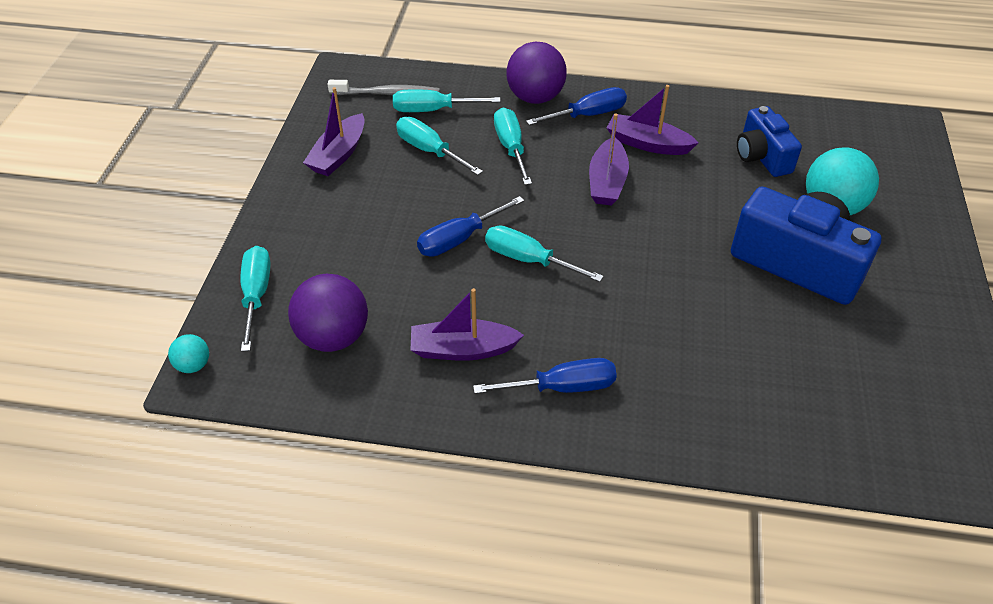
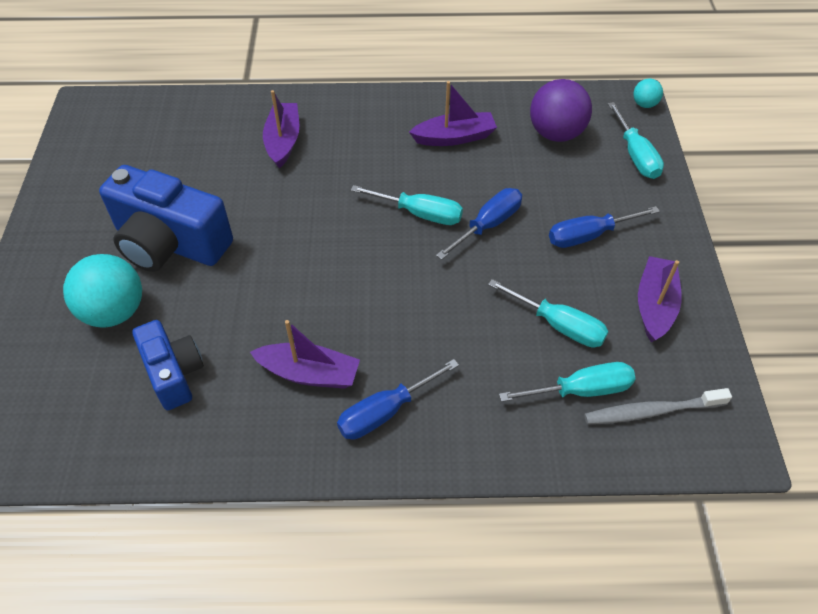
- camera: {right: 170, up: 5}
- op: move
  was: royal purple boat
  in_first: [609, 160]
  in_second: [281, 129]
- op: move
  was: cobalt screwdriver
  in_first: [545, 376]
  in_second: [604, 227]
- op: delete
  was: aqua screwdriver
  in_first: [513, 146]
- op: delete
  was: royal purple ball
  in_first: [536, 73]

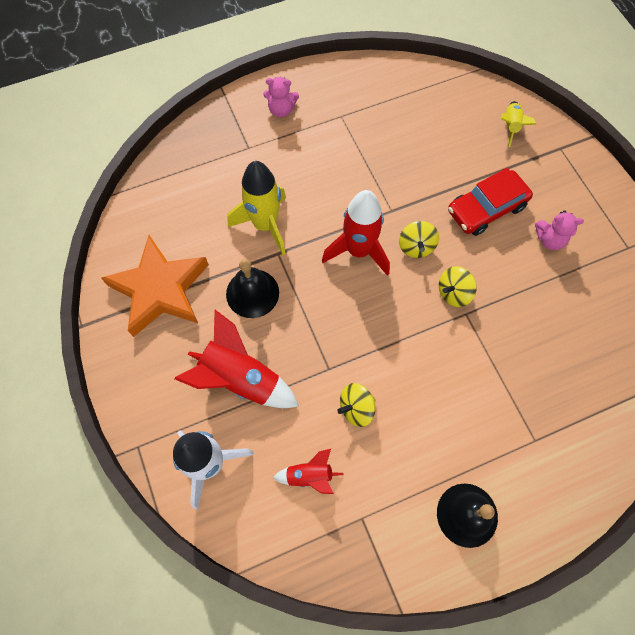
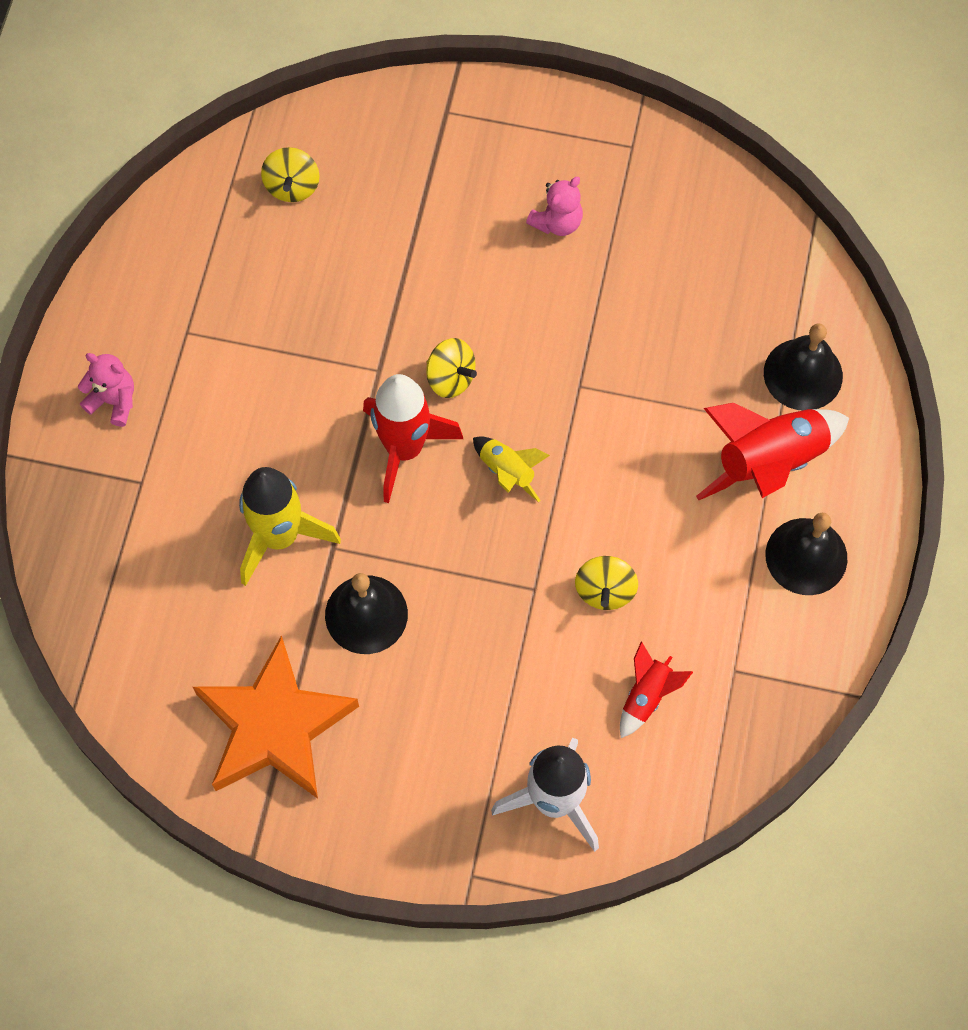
- camera: {right: -55, up: 0}
- op: rotate
  was: pink teddy bear
  in_first: [281, 97]
  in_second: [106, 390]
  clockwise: -105
- op: move
  was: golden spinning top
  in_first: [458, 286]
  in_second: [290, 174]
- op: move
  was: golden toy rocket
  in_first: [518, 124]
  in_second: [511, 469]
- op: move
  was: red toy rocket
  in_first: [236, 359]
  in_second: [772, 451]
- op: insert
  now: jet-black school bell
  in_second: [803, 366]
- op: delete
  was: red toy car
  in_first: [490, 202]

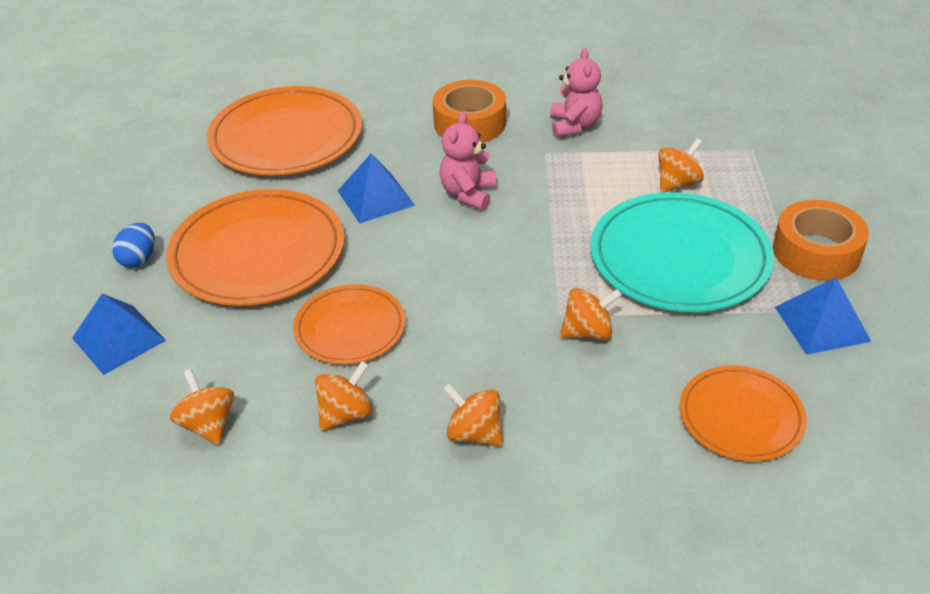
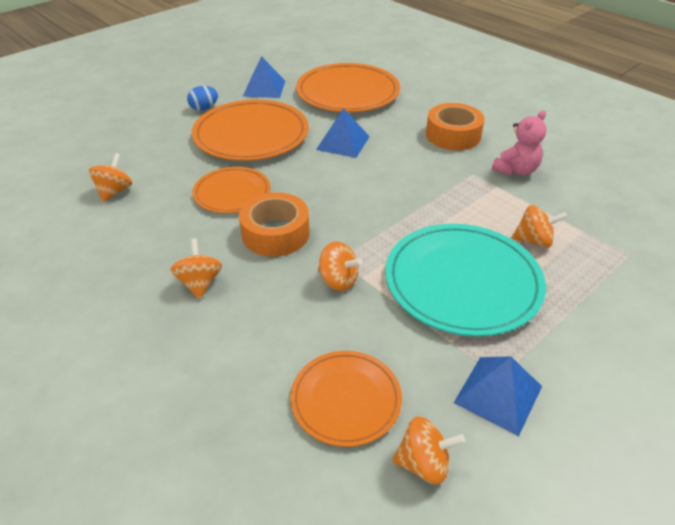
- camera: {right: 45, up: 0}
- op: move
  was: bright orange roll of tape
  in_first: [821, 240]
  in_second: [274, 224]
- op: move
  was: cobalt pyramid
  in_first: [119, 334]
  in_second: [264, 77]
- op: move
  was: bright orange spinning top
  in_first: [344, 396]
  in_second: [428, 450]
- op: delete
  was: pink teddy bear
  in_first: [467, 161]

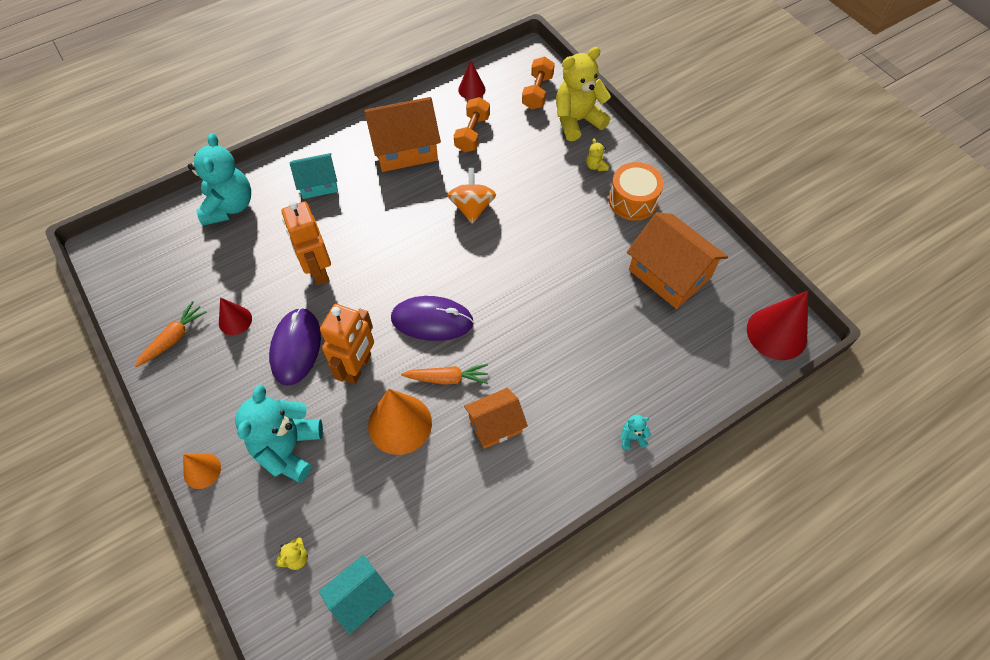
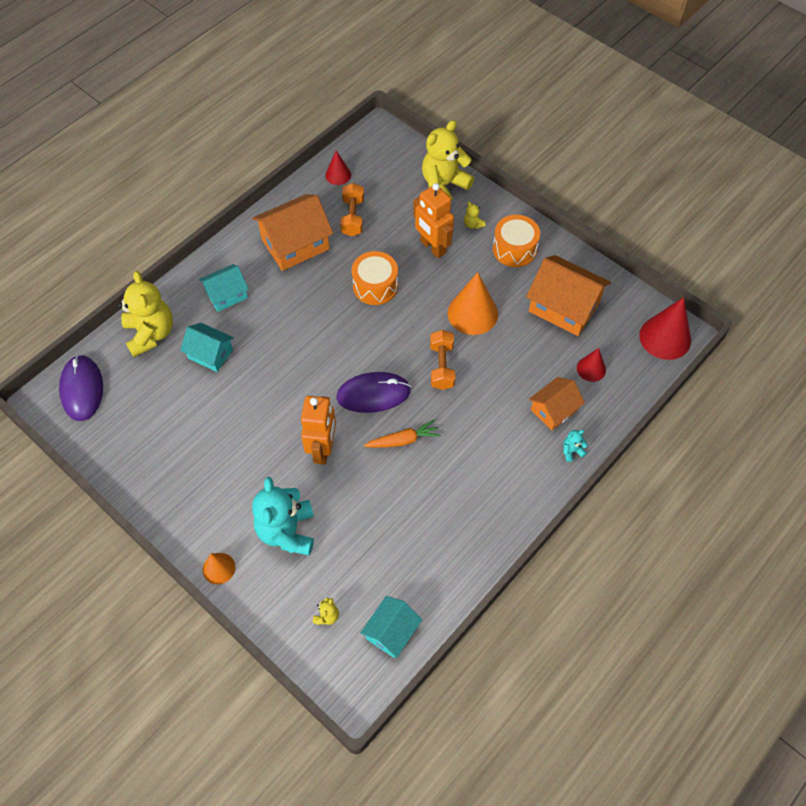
- camera: {right: -15, up: 0}
- op: move
  was: royal purple PC mouse
  in_first: [295, 347]
  in_second: [81, 388]
- op: recolor
  was: aqua teddy bear
  now: golden teddy bear
  in_first: [219, 179]
  in_second: [145, 314]
- op: insert
  now: aqua cottage
  in_second: [207, 347]
- op: replace
  was: bright orange spinning top
  now: bright orange drum
  in_first: [471, 196]
  in_second: [375, 278]
- op: move
  was: bright orange robot figure
  in_first: [306, 243]
  in_second: [433, 220]
- op: move
  was: bright orange free weight
  in_first: [538, 83]
  in_second: [442, 360]
- op: move
  was: bright orange solid cone
  in_first: [400, 422]
  in_second: [473, 303]
- op: move
  was: bright orange cottage
  in_first: [496, 418]
  in_second: [557, 403]
- op: move
  was: red solid cone
  in_first: [235, 316]
  in_second: [591, 365]
- op: delete
  was: bright orange root vegetable
  in_first: [171, 334]

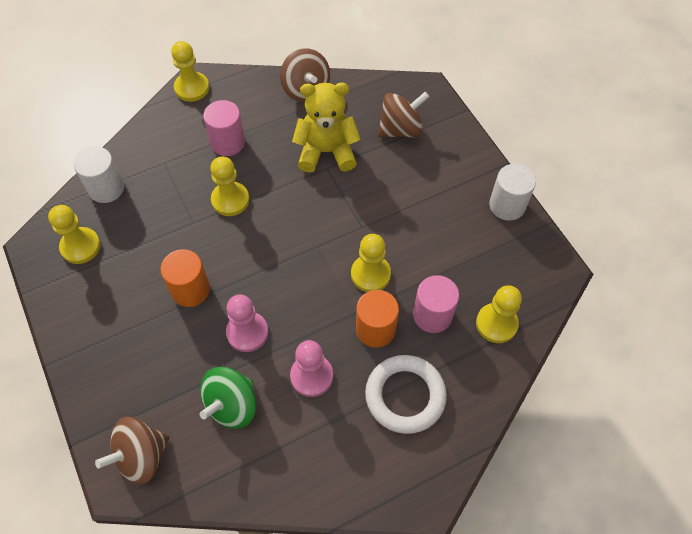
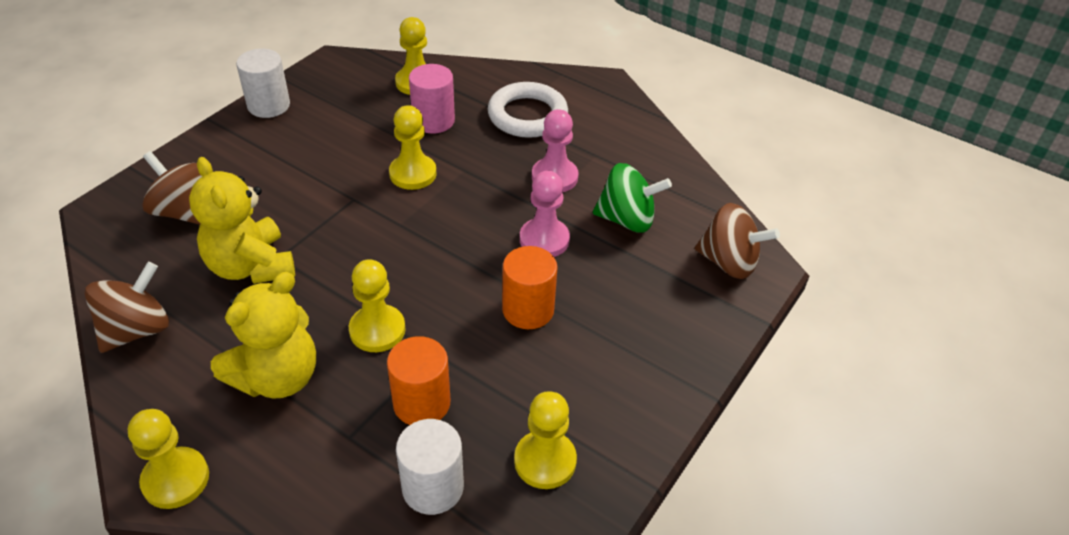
- camera: {right: -120, up: -15}
- op: replace
  was: pink solid cylinder
  now: golden teddy bear
  in_first: [224, 128]
  in_second: [263, 335]
- op: move
  was: bright orange solid cylinder
  in_first: [377, 319]
  in_second: [418, 380]

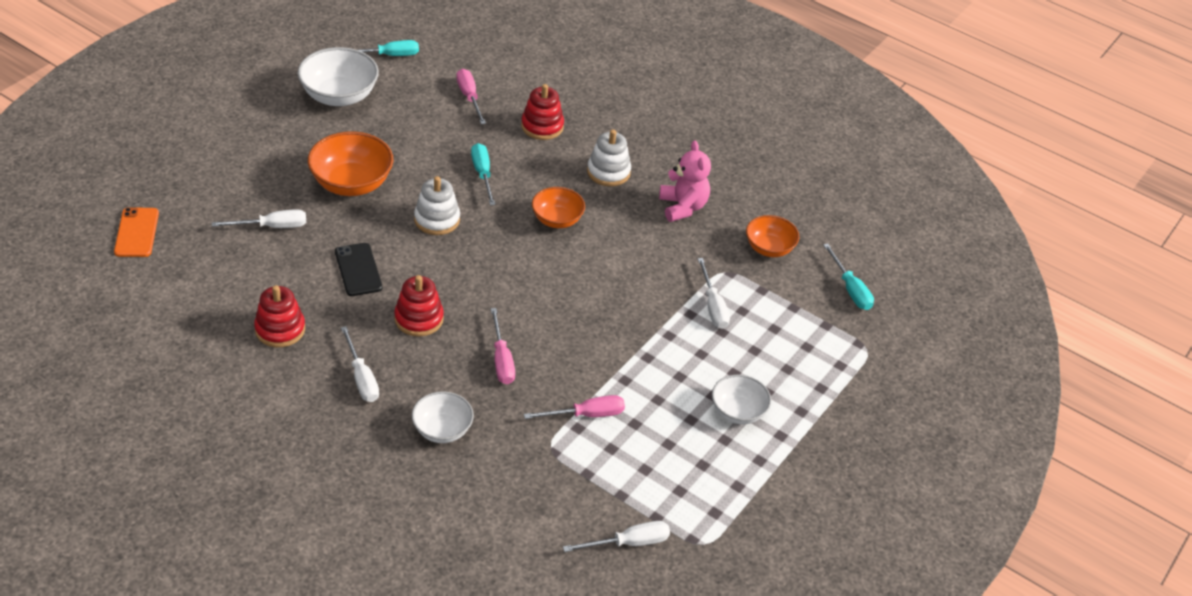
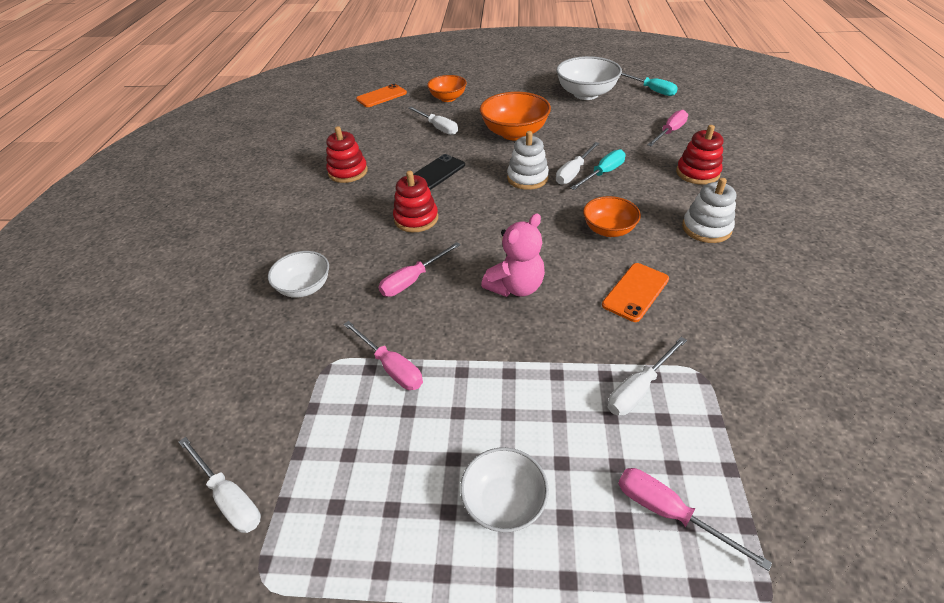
- camera: {right: 65, up: 0}
- op: move
  was: bright orange bowl
  in_first: [772, 236]
  in_second: [447, 88]
- op: move
  was: pink teddy bear
  in_first: [685, 181]
  in_second: [513, 255]
- op: move
  was: pure white screwdriver
  in_first: [360, 364]
  in_second: [578, 163]
- op: insert
  now: bright orange smartphone
  in_second: [635, 292]
- op: insert
  now: pink screwdriver
  in_second: [695, 519]
- op: delete
  was: aqua screwdriver
  in_first: [848, 277]

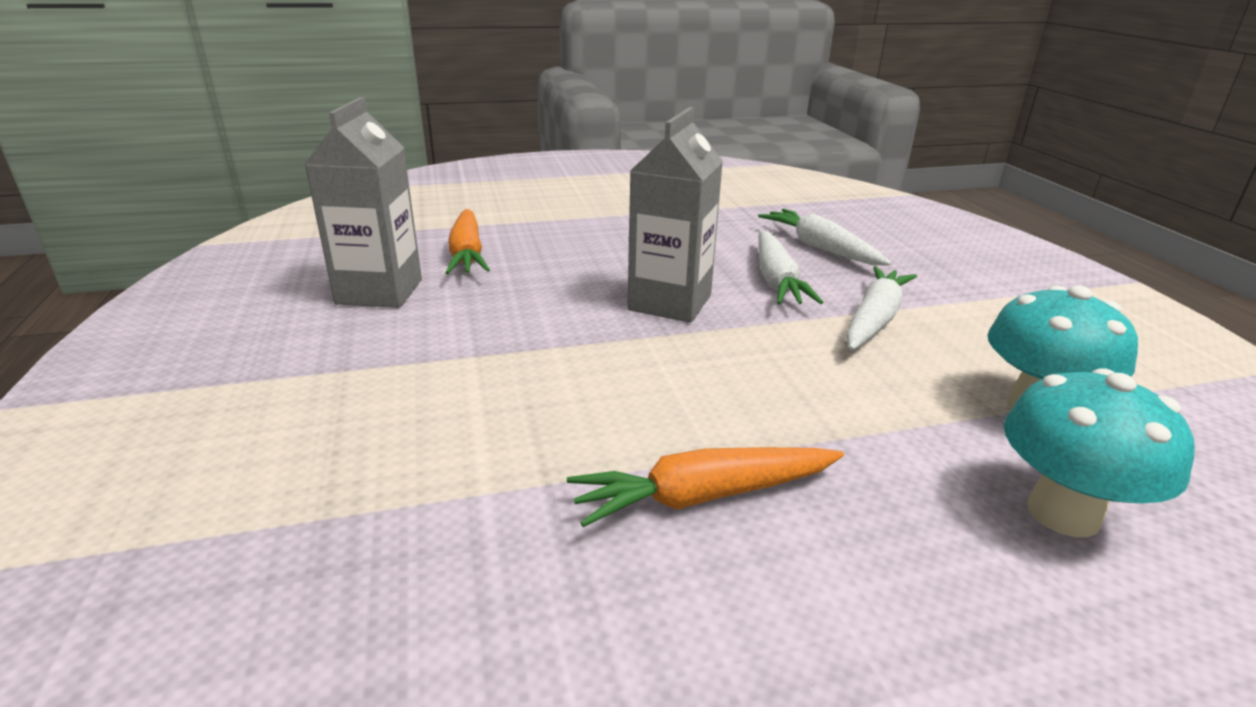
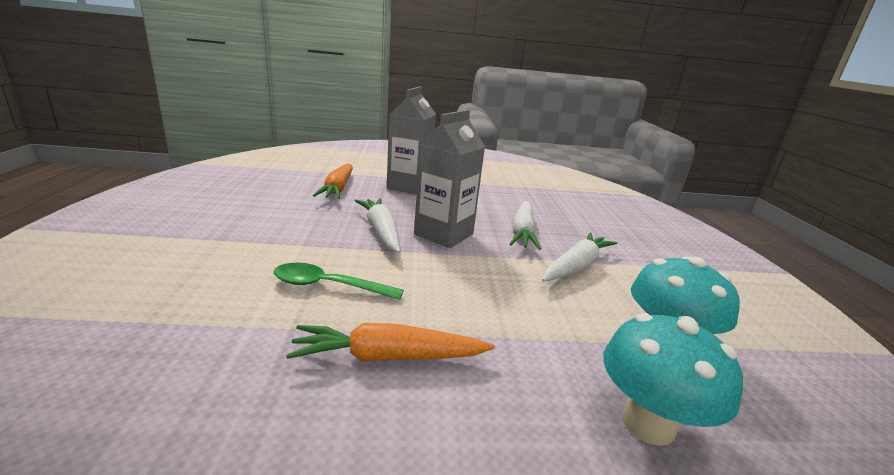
- camera: {right: 10, up: -5}
- op: insert
  now: emerald spoon
  in_second: [338, 281]
- op: move
  was: pure white root vegetable
  in_first: [825, 237]
  in_second: [377, 225]
- op: move
  was: grey milk carton
  in_first: [363, 202]
  in_second: [411, 140]

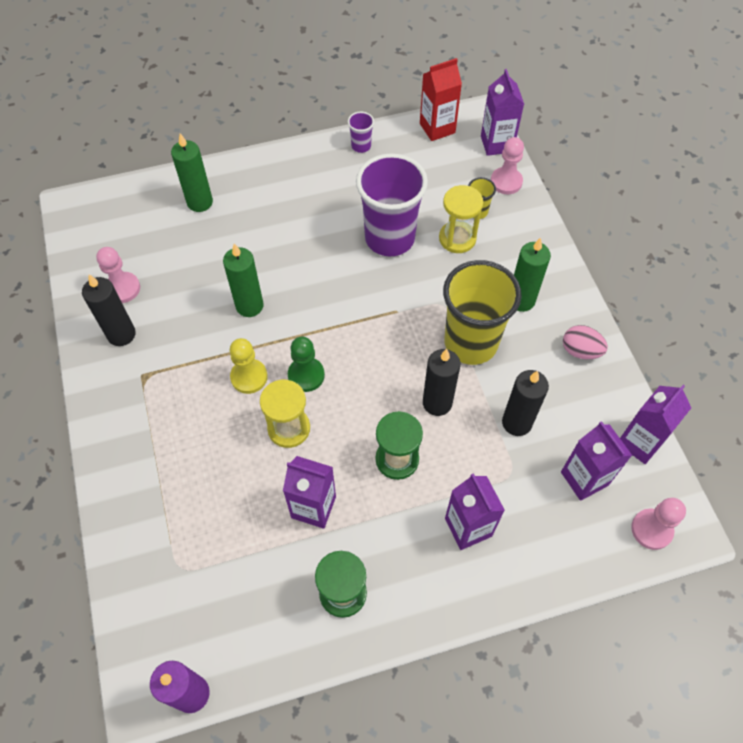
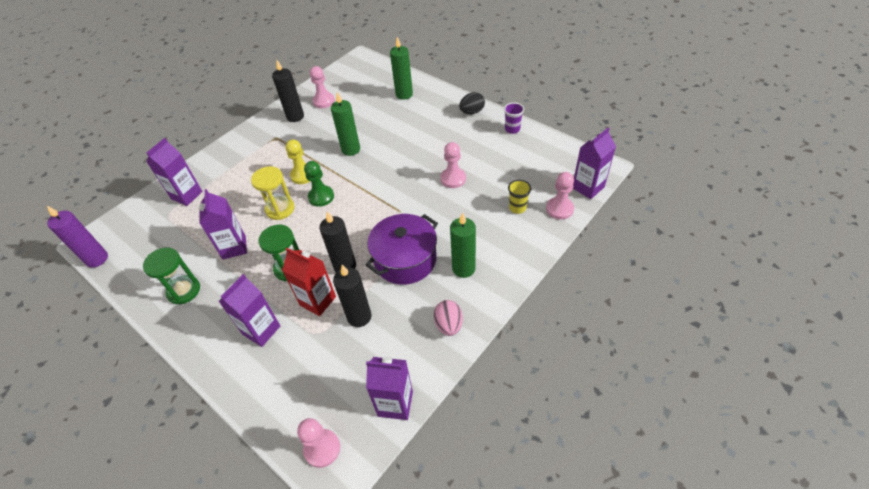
- camera: {right: 60, up: -10}
- op: move
  was: royal purple milk carton
  in_first: [596, 461]
  in_second: [174, 172]
- op: move
  was: red milk carton
  in_first: [441, 99]
  in_second: [309, 282]
- op: replace
  was: golden beaker
  now: royal purple cooking pot
  in_first: [482, 312]
  in_second: [401, 249]
- op: replace
  was: royal purple beaker
  now: pink chess pawn
  in_first: [392, 204]
  in_second: [453, 165]
- op: insert
  now: jet-black egg
  in_second: [472, 103]
- op: delete
  was: golden sandglass
  in_first: [461, 219]

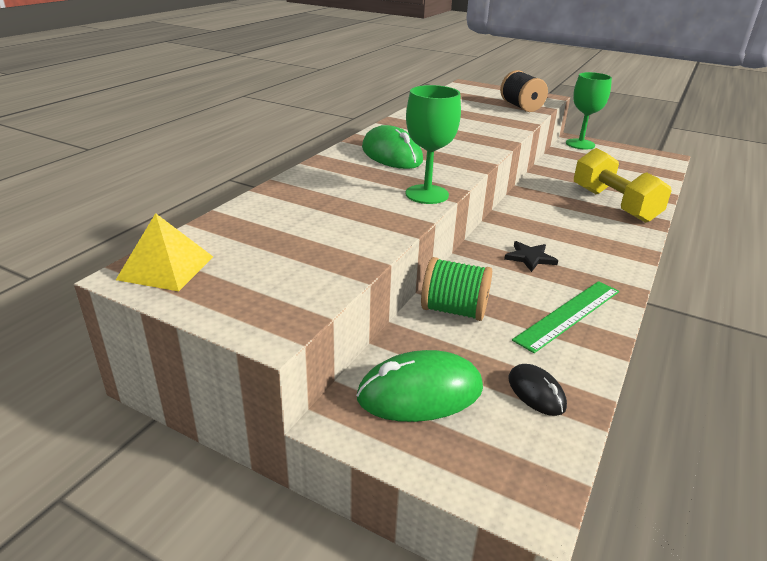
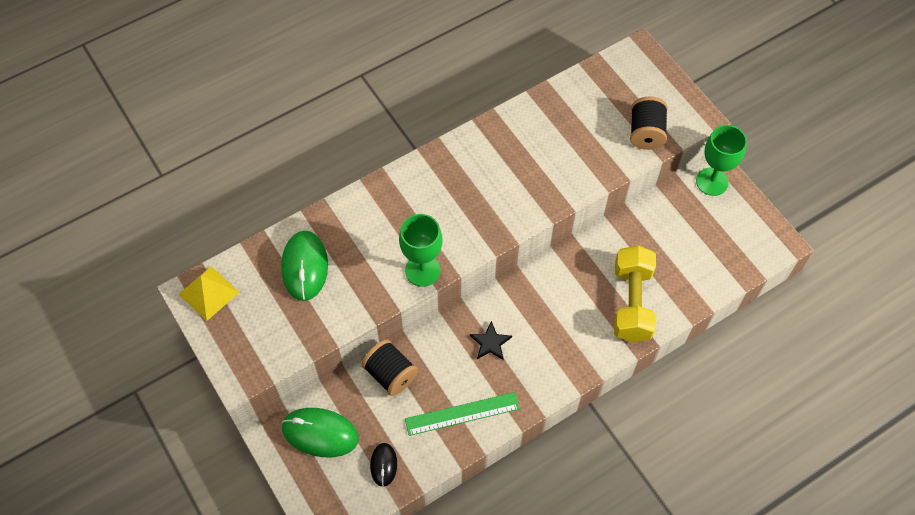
- camera: {right: 30, up: 30}
- op: move
  was: emerald PC mouse
  in_first: [392, 147]
  in_second: [304, 266]
- op: recolor
  was: emerald spool
  now: jet-black spool
  in_first: [456, 289]
  in_second: [389, 367]

